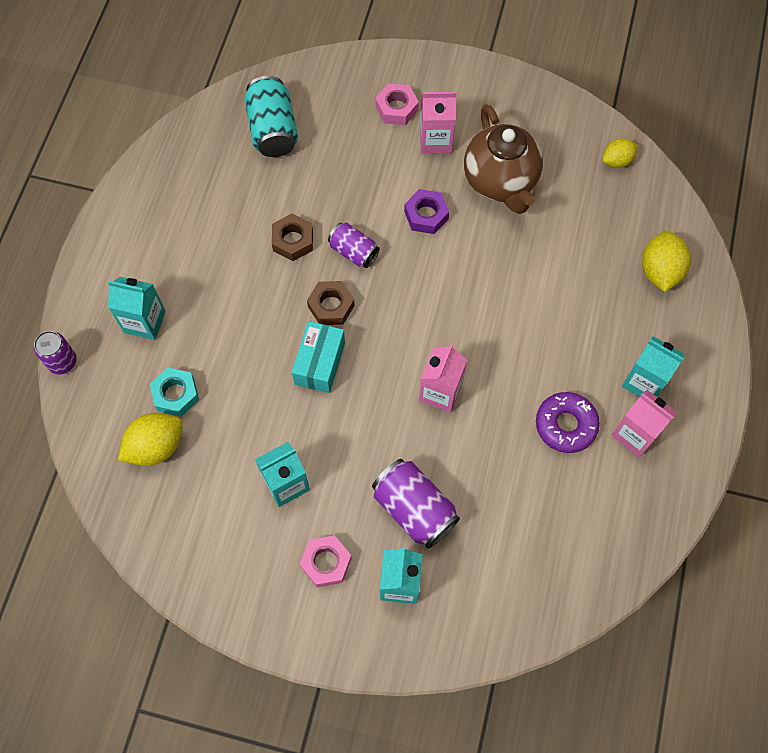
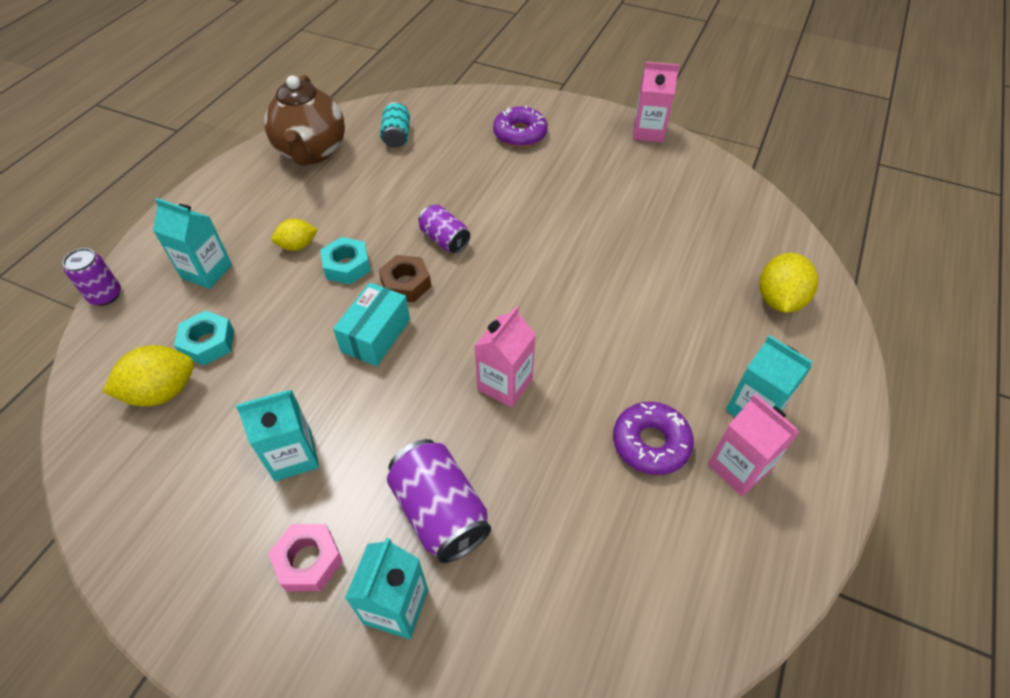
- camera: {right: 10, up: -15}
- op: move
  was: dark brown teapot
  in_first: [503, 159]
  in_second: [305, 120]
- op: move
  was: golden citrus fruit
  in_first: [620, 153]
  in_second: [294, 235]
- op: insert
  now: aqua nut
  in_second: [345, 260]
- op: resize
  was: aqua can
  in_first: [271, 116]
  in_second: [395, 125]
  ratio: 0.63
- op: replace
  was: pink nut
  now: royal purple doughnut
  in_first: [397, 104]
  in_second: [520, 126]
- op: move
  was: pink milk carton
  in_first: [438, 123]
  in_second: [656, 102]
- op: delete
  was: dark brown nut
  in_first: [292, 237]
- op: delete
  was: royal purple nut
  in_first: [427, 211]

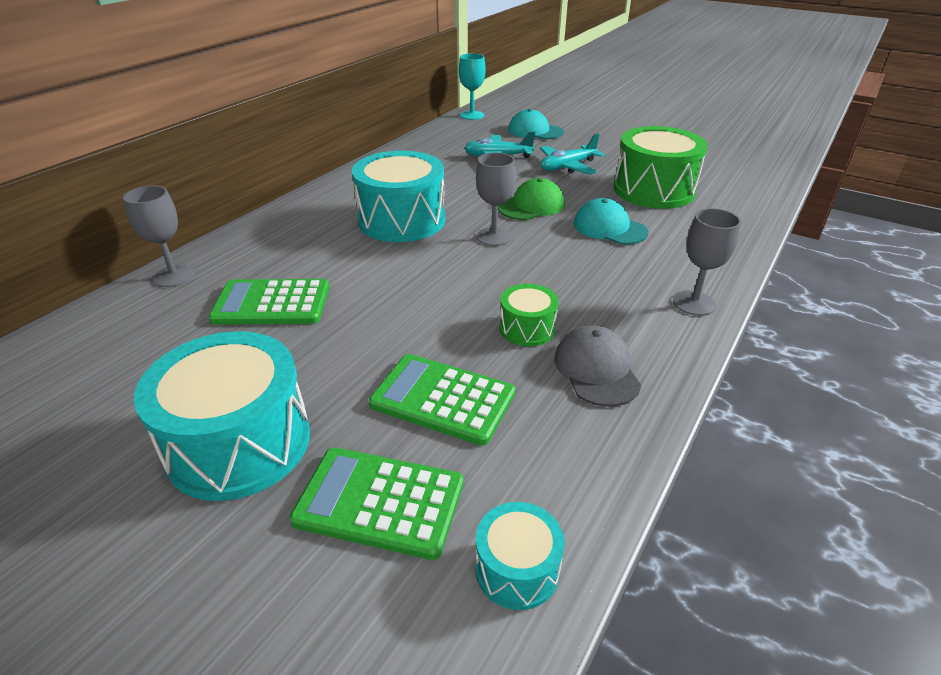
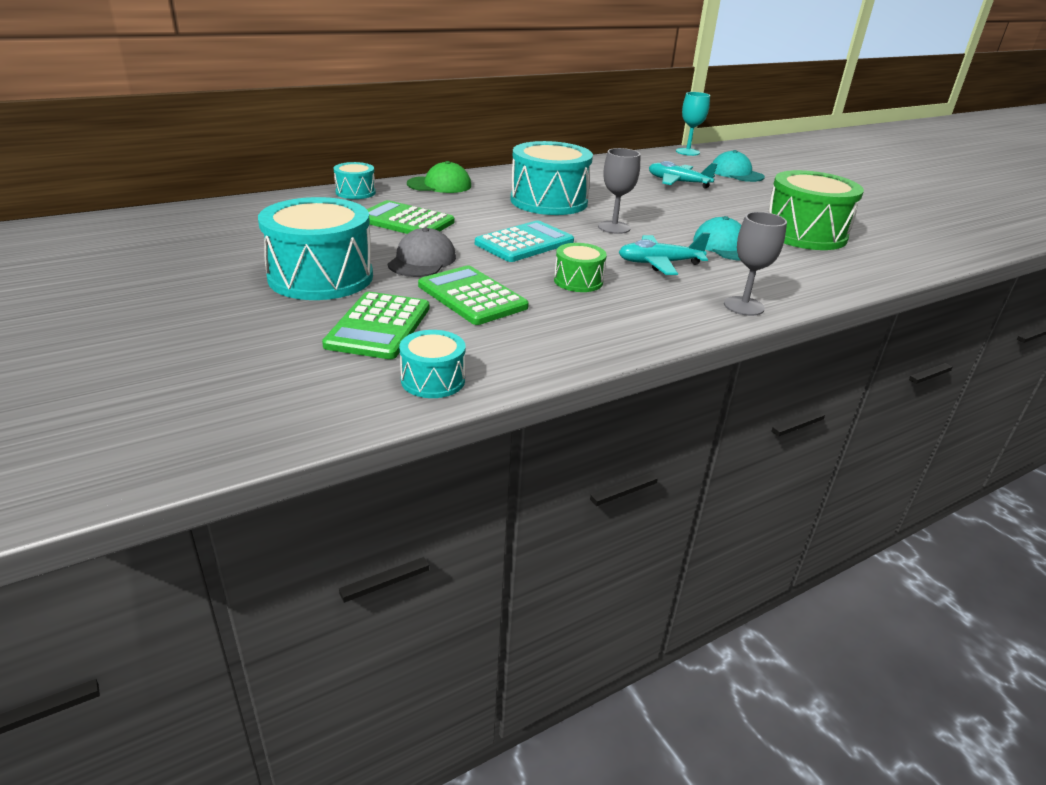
- camera: {right: 25, up: -5}
- op: rotate
  was: emerald pocket calculator
  in_first: [376, 503]
  in_second: [375, 325]
  clockwise: -120
- op: replace
  was: grey goblet
  now: aqua drum
  in_first: [159, 236]
  in_second: [355, 180]
- op: move
  was: grey peaked cap
  in_first: [597, 366]
  in_second: [422, 252]
- op: move
  was: emerald peaked cap
  in_first: [531, 199]
  in_second: [439, 177]
- op: insert
  now: aqua pocket calculator
  in_second: [524, 241]
- op: move
  was: aqua aeroplane
  in_first: [572, 154]
  in_second: [664, 254]

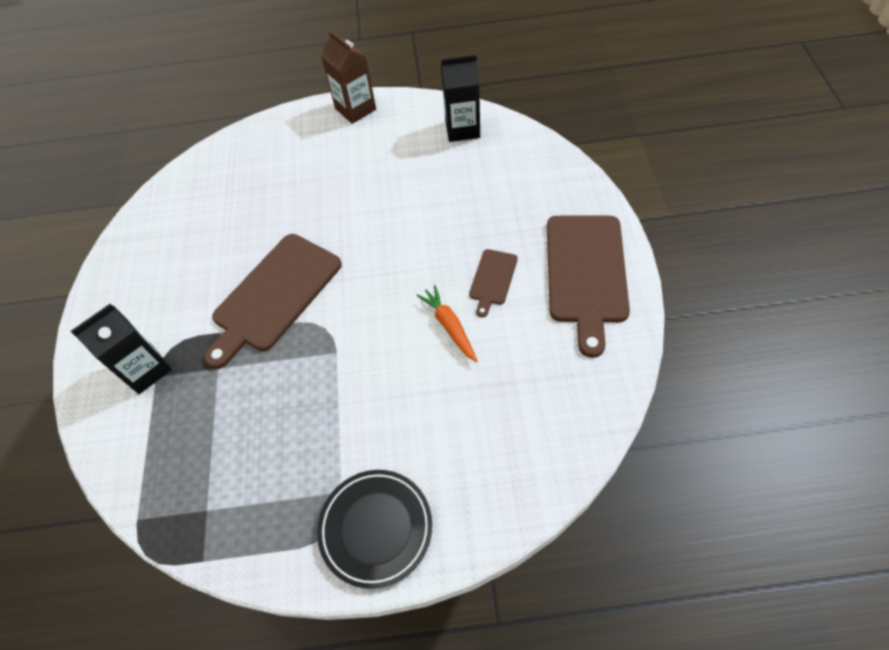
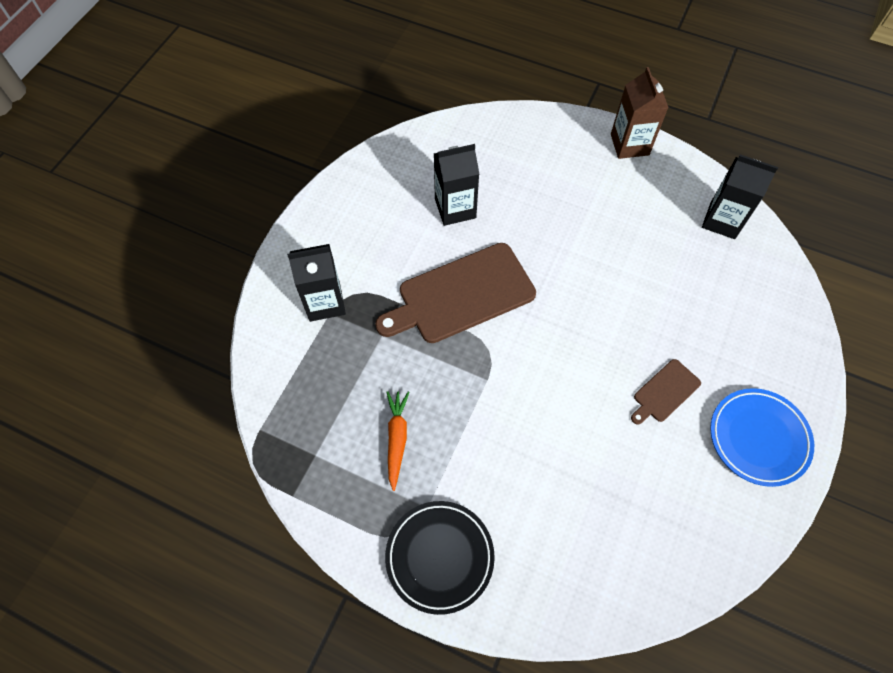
- camera: {right: 25, up: 5}
- op: move
  was: bright orange root vegetable
  in_first: [447, 323]
  in_second: [397, 441]
- op: insert
  now: jet-black milk carton
  in_second: [456, 185]
- op: replace
  was: dark brown bread board
  now: cobalt plate
  in_first: [588, 287]
  in_second: [762, 437]

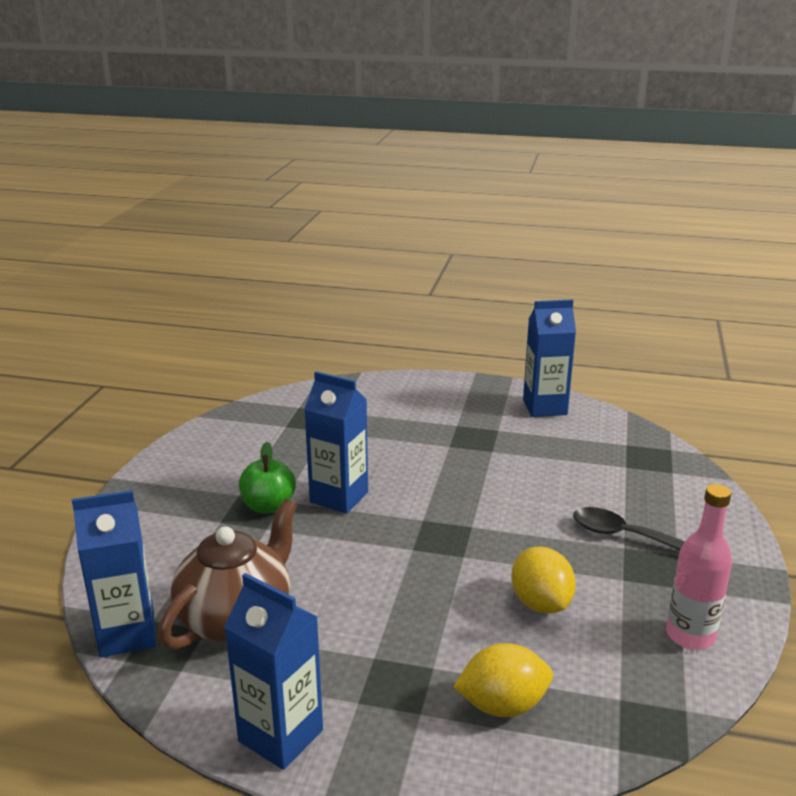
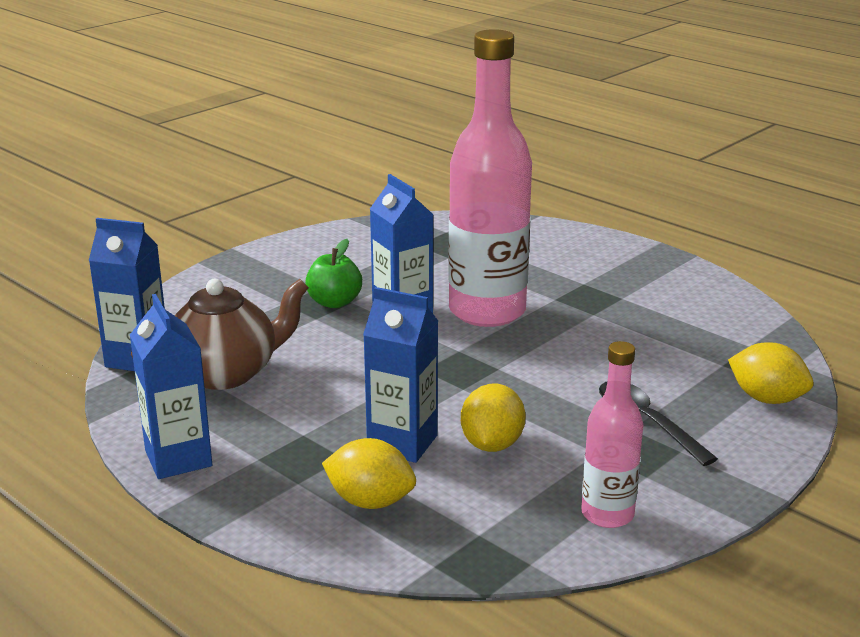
- camera: {right: 30, up: 0}
- op: move
  was: cobalt milk carton
  in_first: [549, 358]
  in_second: [400, 375]
- op: insert
  now: pink flask
  in_second: [490, 178]
- op: insert
  now: golden citrus fruit
  in_second: [770, 373]

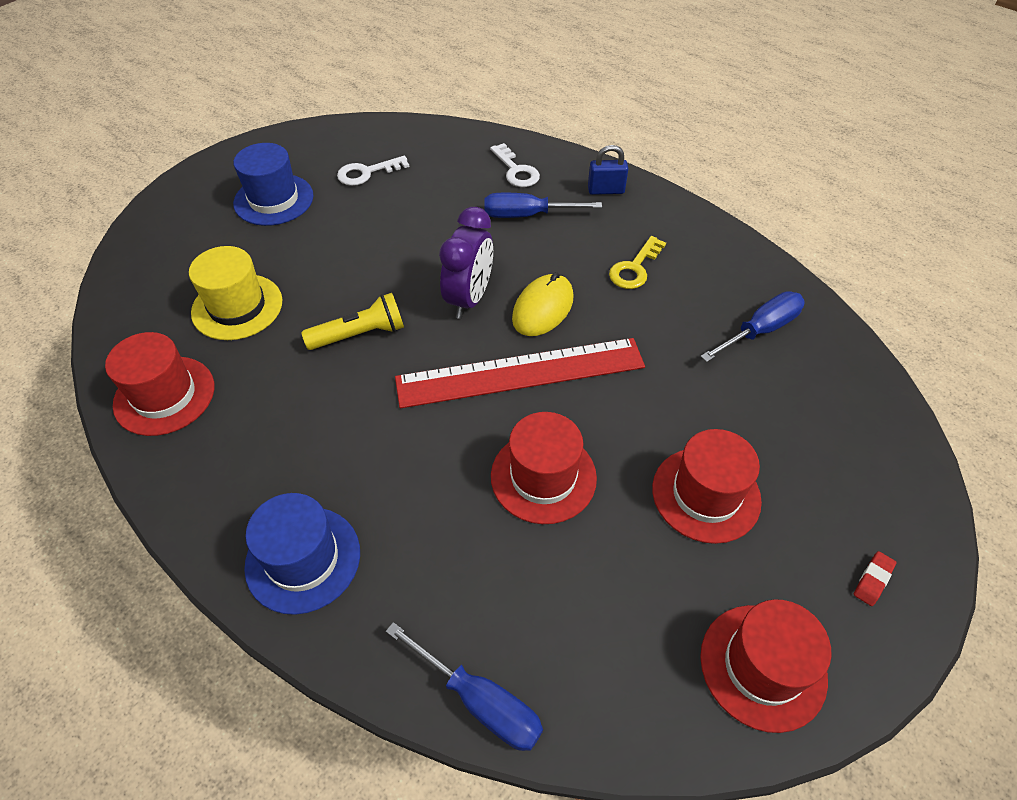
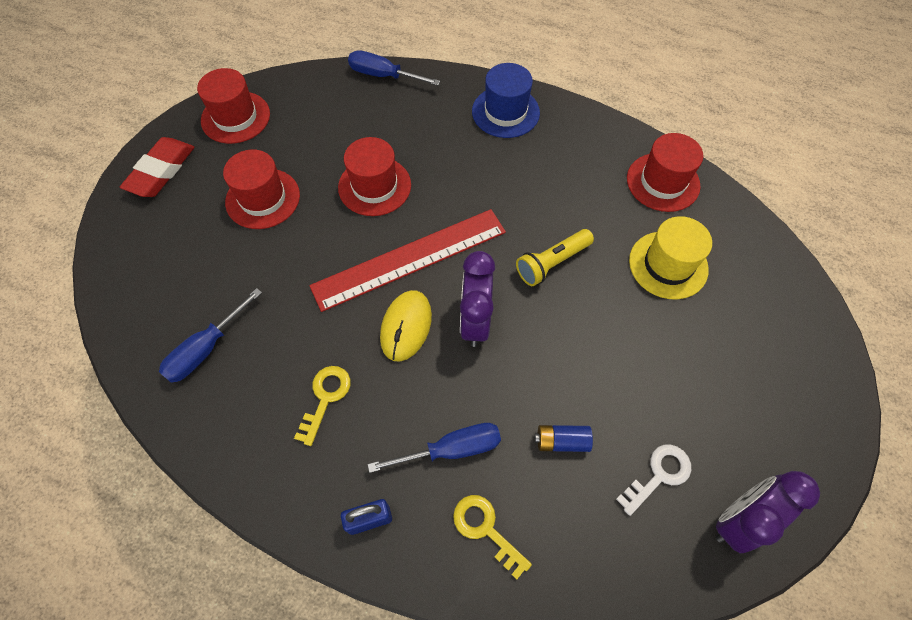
- camera: {right: 165, up: 10}
- op: resize
  was: red gum eraser
  in_first: [875, 578]
  in_second: [157, 167]
  ratio: 2.31
- op: recolor
  was: pure white door key
  now: golden door key
  in_first: [515, 165]
  in_second: [492, 537]
- op: insert
  now: cobalt battery
  in_second: [564, 438]
- op: insert
  now: royal purple clock
  in_second: [768, 512]
- op: delete
  was: cobalt top hat
  in_first: [273, 184]

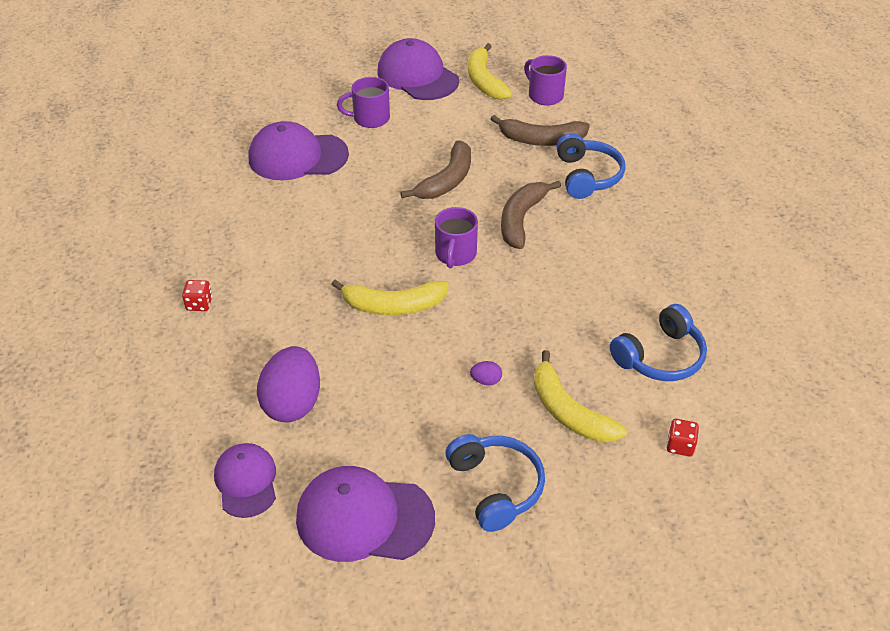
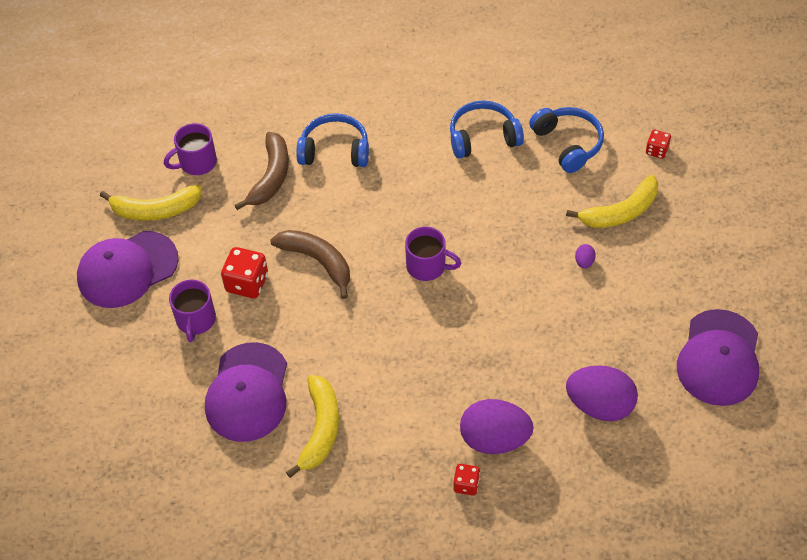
- camera: {right: -80, up: 10}
- op: insert
  now: red dice
  in_second: [244, 272]
- op: move
  was: golden banana fruit
  in_first: [390, 297]
  in_second: [312, 426]
- op: move
  was: cobalt over-ear headphones
  in_first: [495, 483]
  in_second: [487, 129]
- op: insert
  now: royal purple egg
  in_second: [497, 426]
- op: delete
  was: royal purple peaked cap
  in_first: [245, 480]
- op: delete
  was: dark brown banana fruit
  in_first: [531, 215]

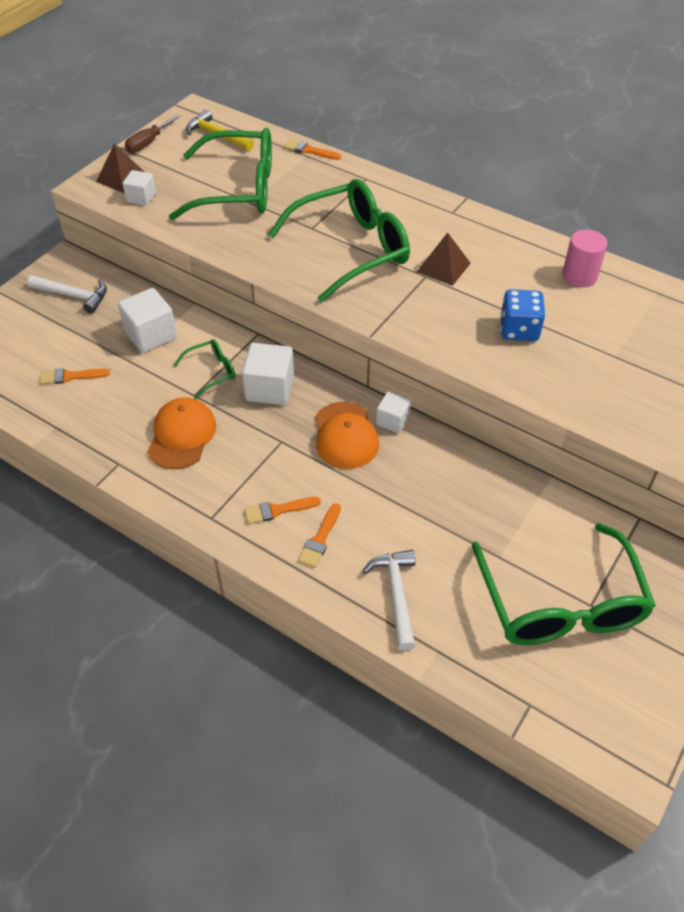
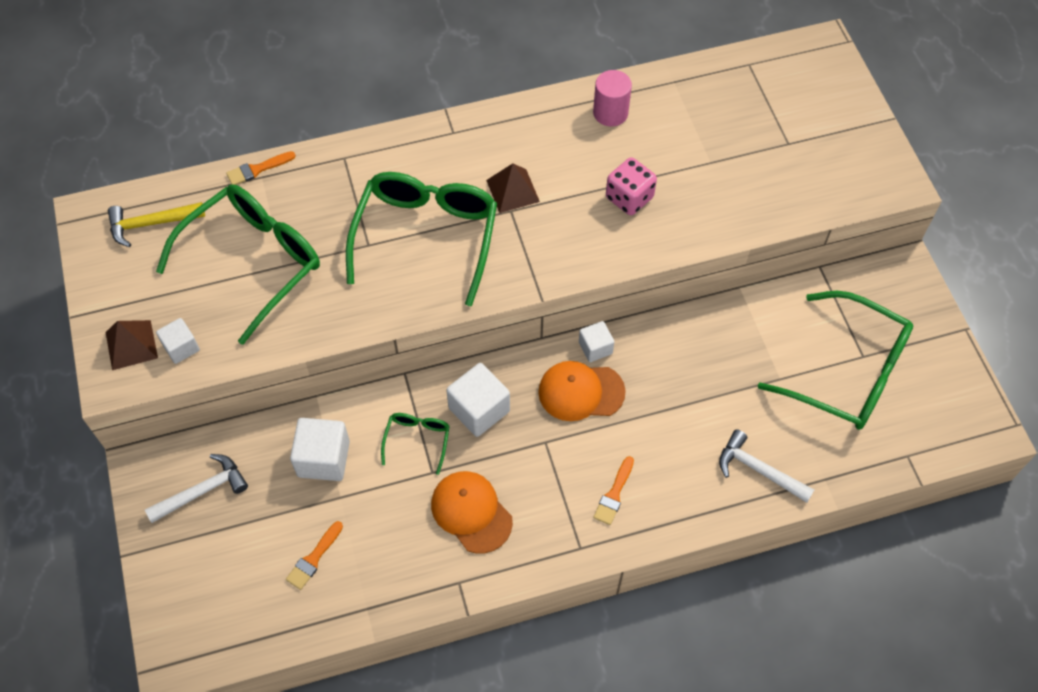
- camera: {right: -50, up: 10}
- op: rotate
  was: bright orange peaked cap
  in_first: [347, 435]
  in_second: [582, 391]
  clockwise: 150
- op: recolor
  was: cobalt dice
  now: pink dice
  in_first: [522, 315]
  in_second: [631, 186]
- op: delete
  was: dark brown screwdriver
  in_first: [152, 134]
- op: delete
  was: bright orange brush
  in_first: [319, 535]

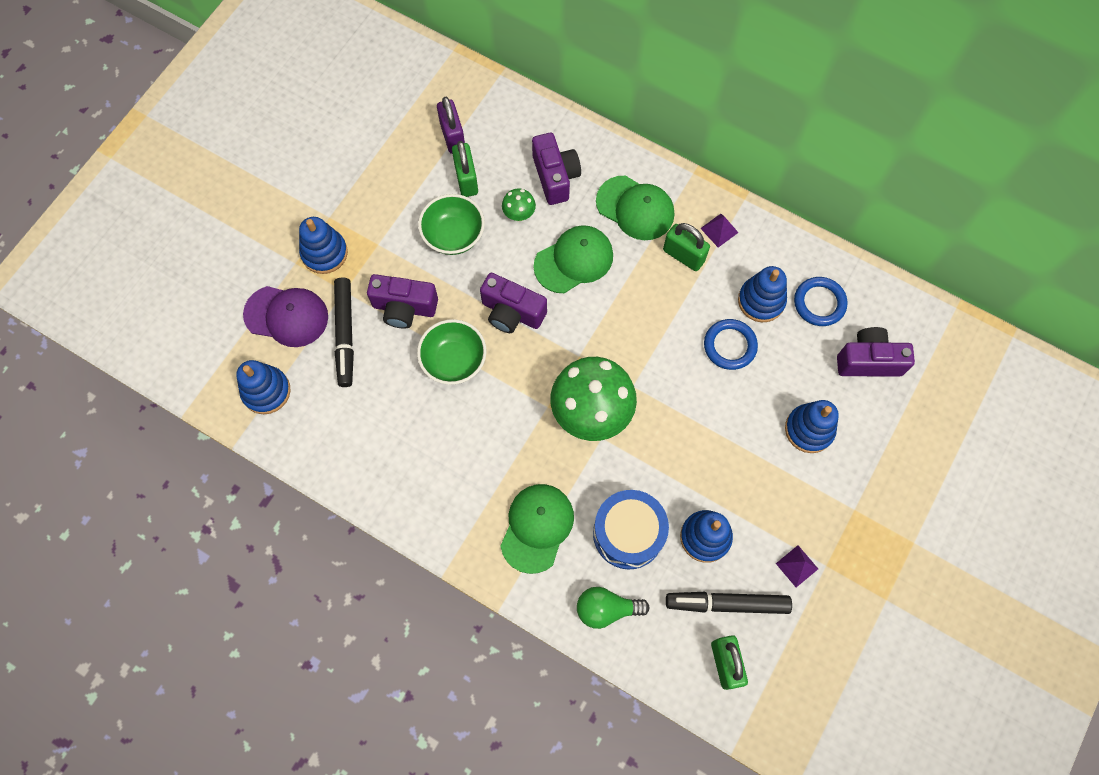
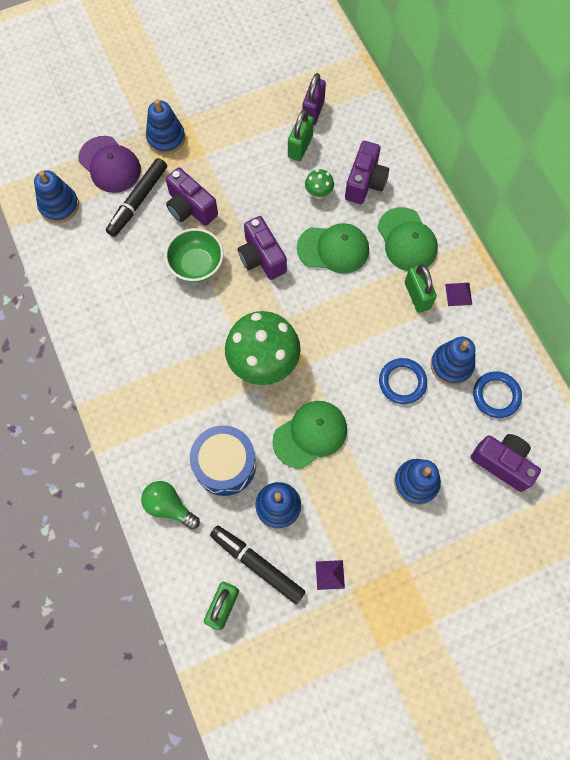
- camera: {right: 35, up: 0}
- op: move
  was: emerald peaked cap
  in_first: [537, 529]
  in_second: [309, 435]
- op: delete
  was: emerald bowl
  in_first: [451, 224]

